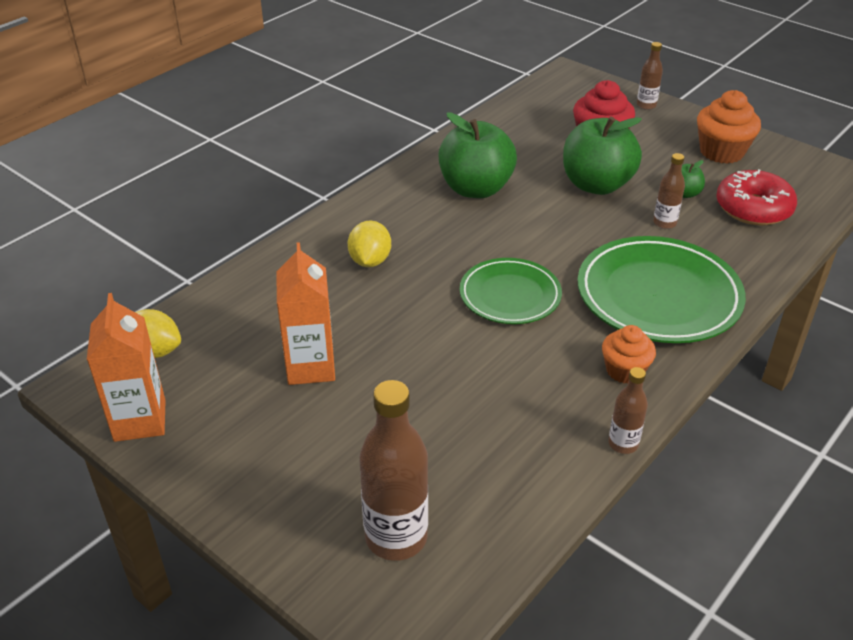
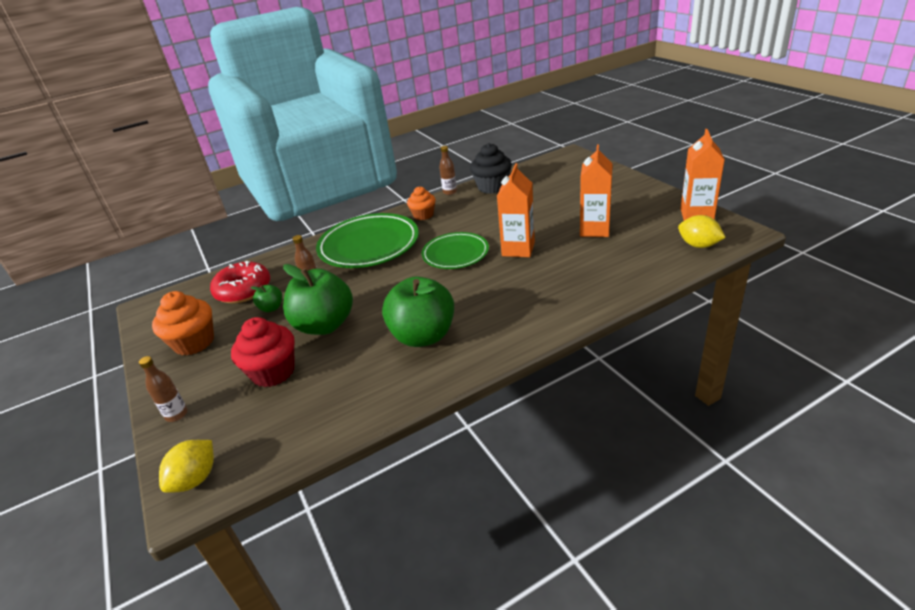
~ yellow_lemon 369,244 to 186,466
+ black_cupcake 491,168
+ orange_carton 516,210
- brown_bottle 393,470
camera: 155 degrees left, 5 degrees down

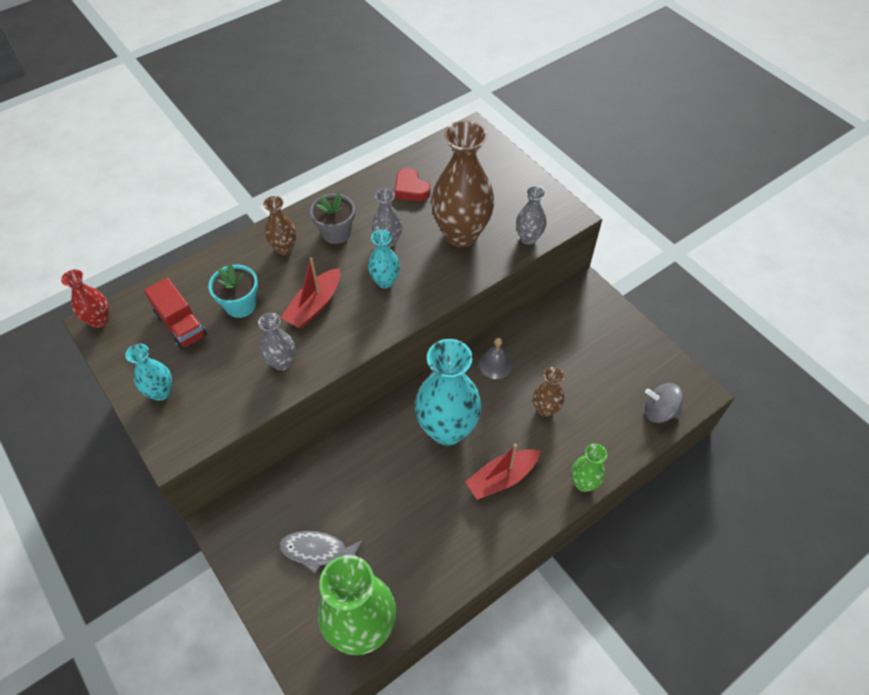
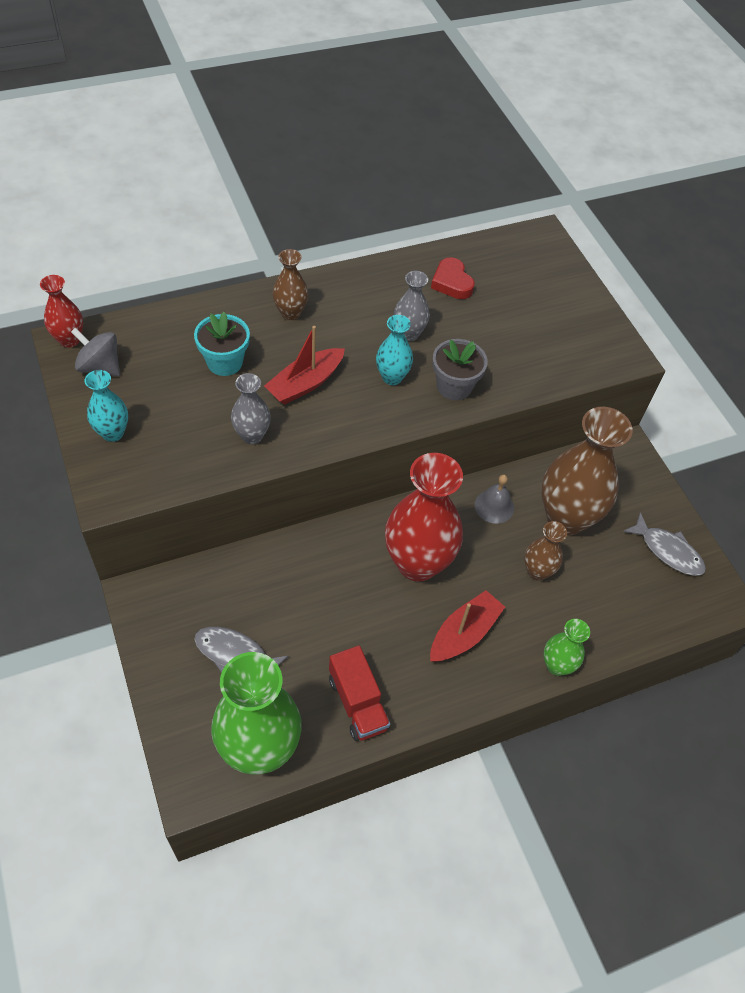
~ grey_spinning_top 664,403 to 95,351
~ red_truck 175,314 to 359,693
~ turquoise_vase 448,392 to red_vase 424,517
~ red_boat 503,472 = 467,626 150 degrees clockwise
~ grey_flower_pot 332,218 to 460,369
~ brown_vase 462,183 to 587,471
+ grey_fish 664,544
- grey_vase 531,215
camera: 10 degrees right, 0 degrees up

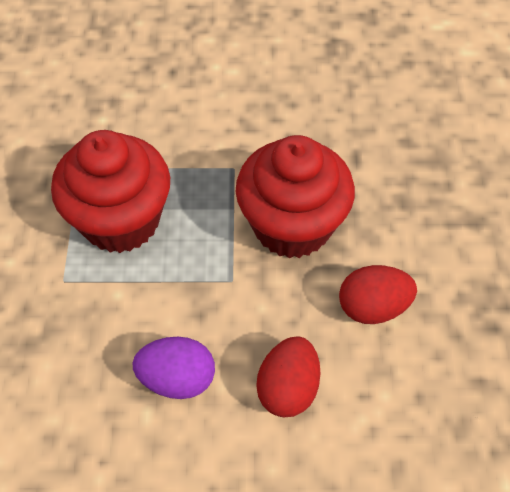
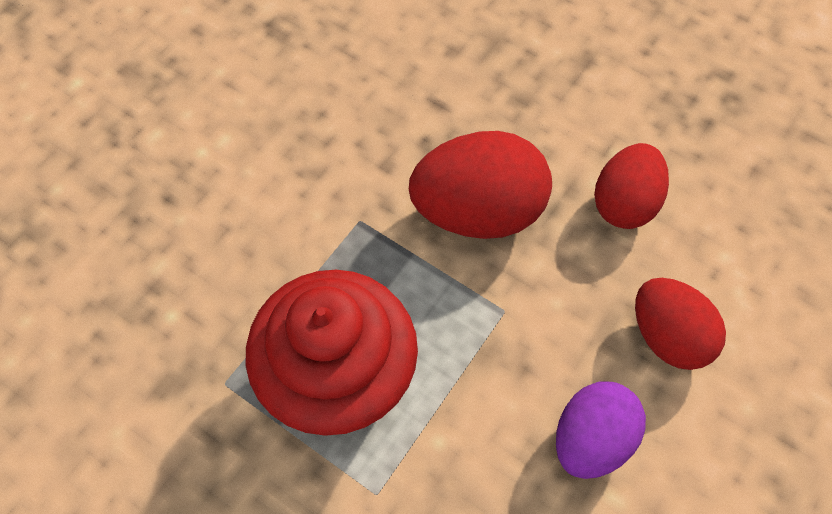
~ red_cupcake 295,196 to red_egg 480,185
camera: 55 degrees left, 5 degrees up

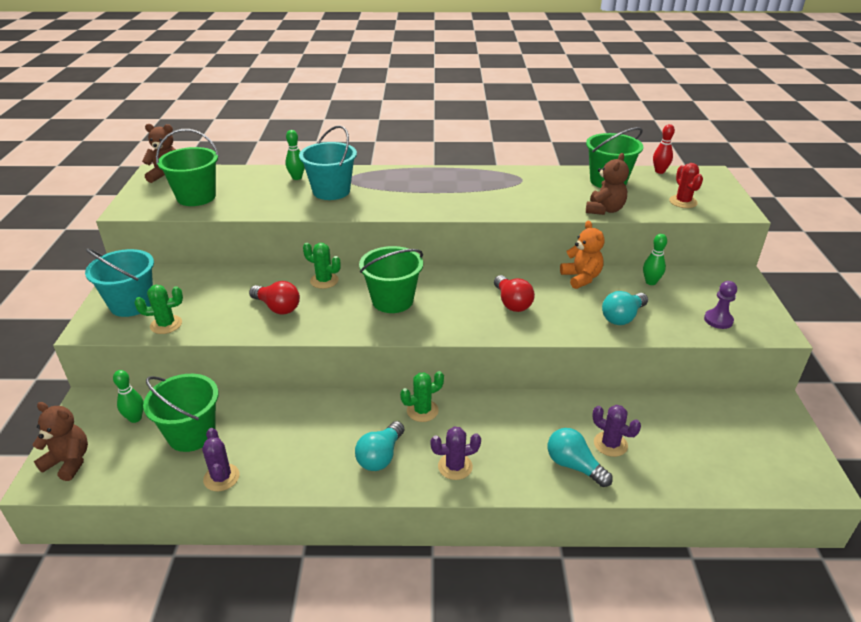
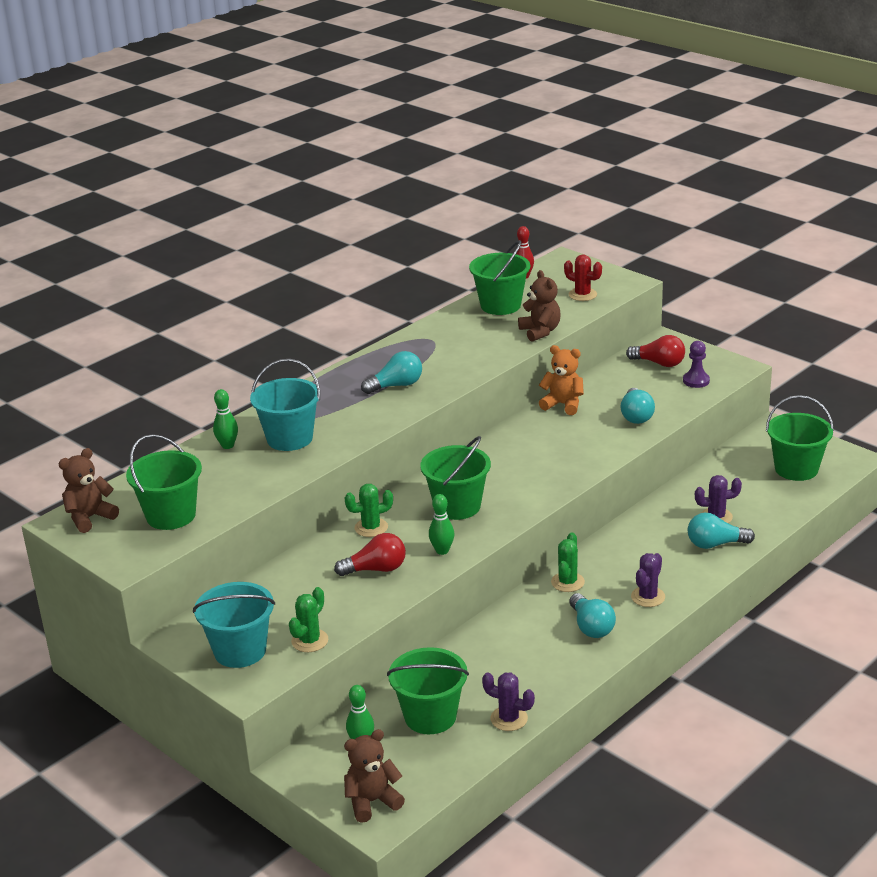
+ turquoise_light_bulb 391,372
~ green_bowling_pin 655,259 to 441,524
~ red_light_bulb 514,293 to 655,351
+ green_bucket 800,438
camera: 45 degrees left, 5 degrees down

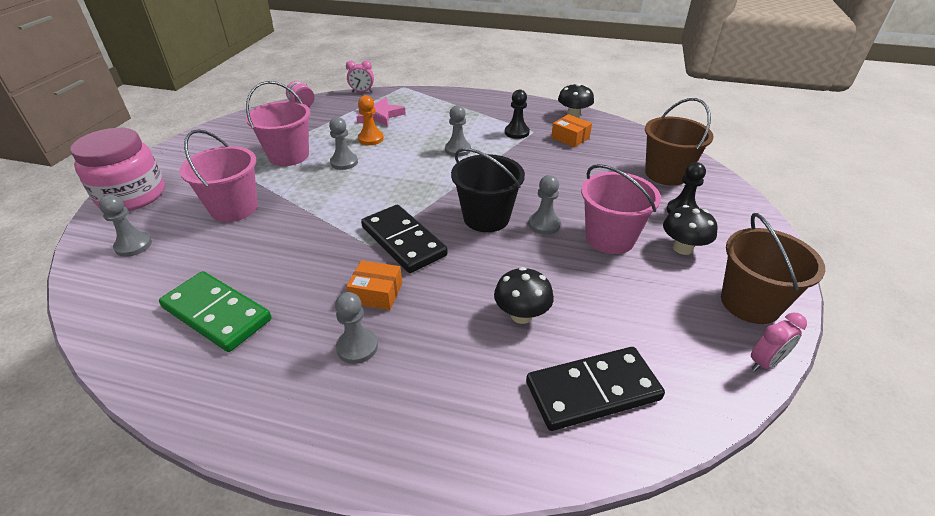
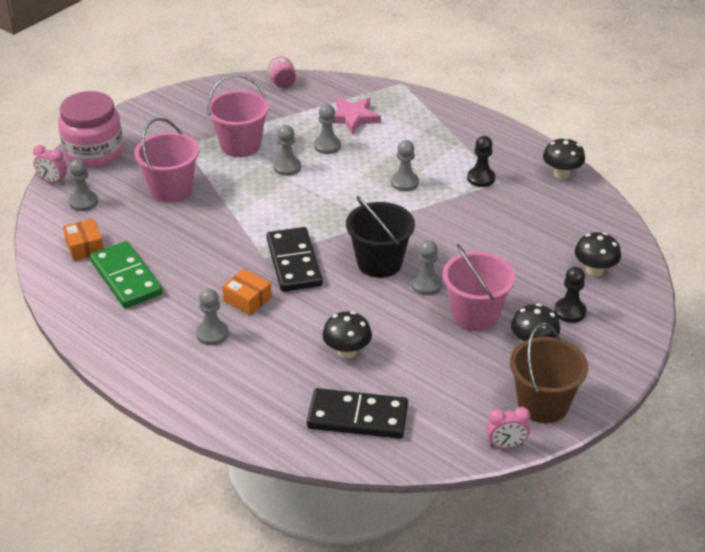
~ pink_clock 360,76 to 50,165
~ orange_box 571,130 to 83,240
~ orange_pawn 371,120 to grey_pawn 327,129
~ brown_bucket 679,141 to black_mushroom 598,254
camera: 25 degrees right, 0 degrees up

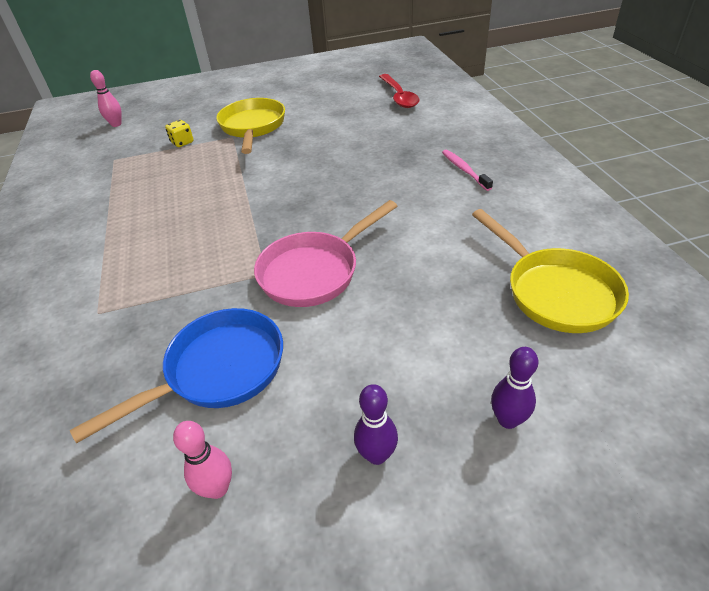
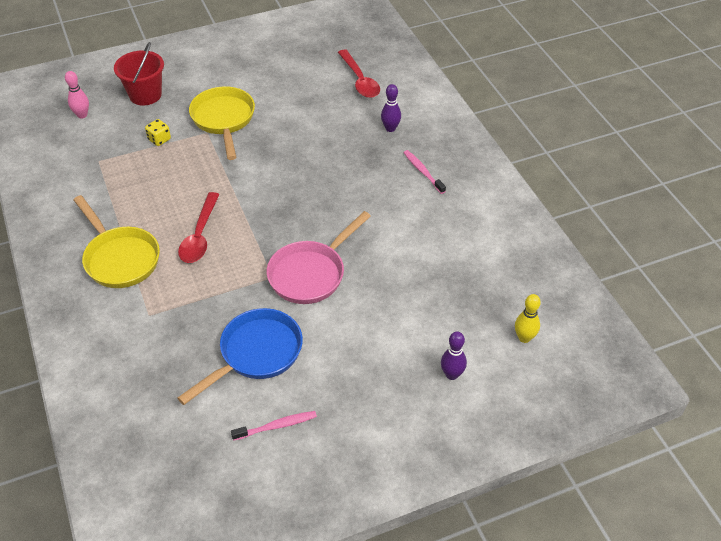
~ yellow_pan 550,271 to 117,241
+ red_bucket 139,74
+ red_spoon 199,227
~ pink_bowling_pin 202,460 to pink_toothbrush 274,426
~ purple_bowling_pin 376,424 to 391,108
+ yellow_bowling_pin 528,318
camera: 10 degrees left, 5 degrees up

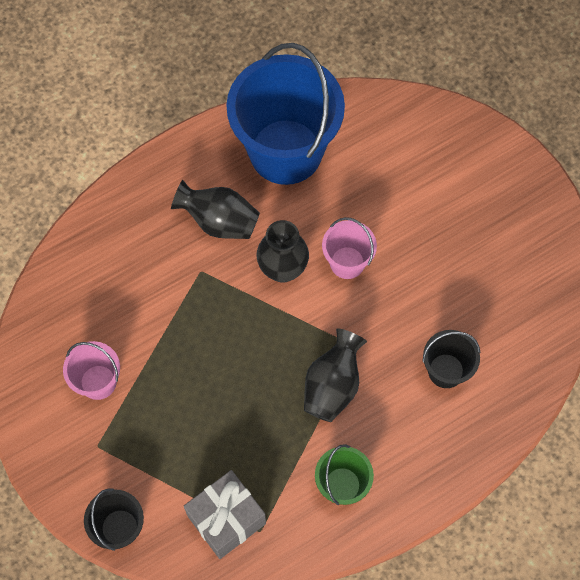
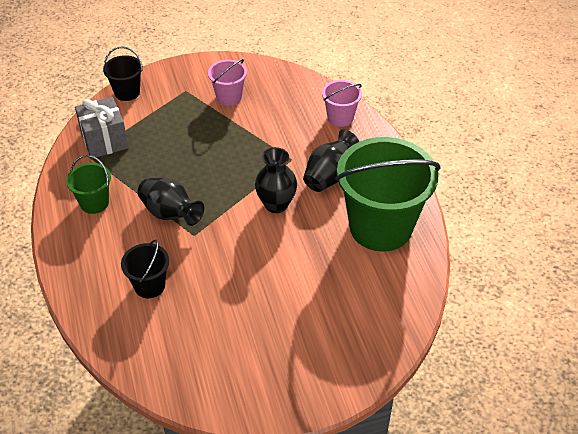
~ pink_bucket 349,248 to 342,103
~ blue_bucket 285,114 to green_bucket 388,194
camera: 105 degrees right, 20 degrees down

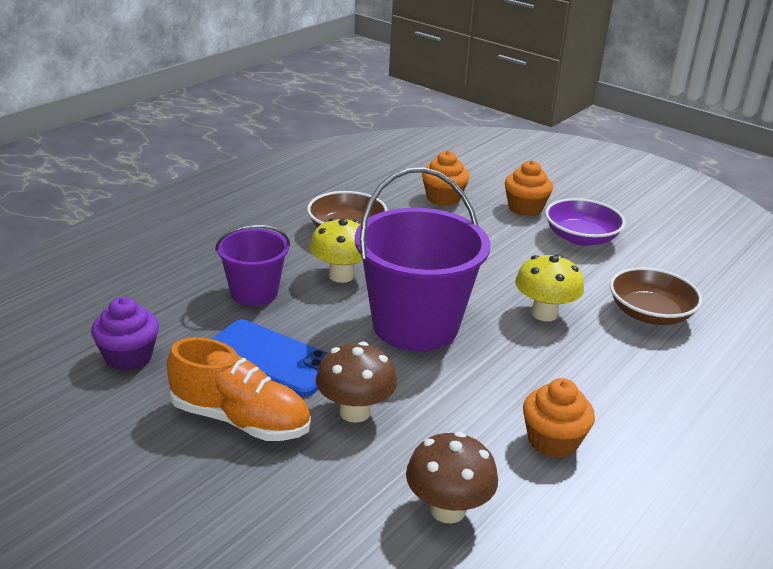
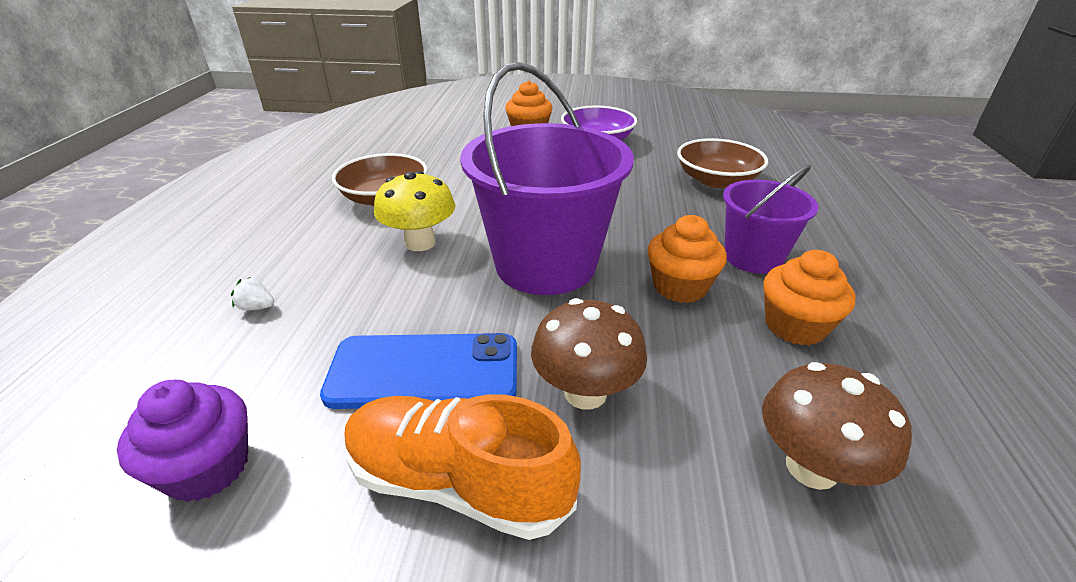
+ white_strawberry 252,294
~ orange_shoe 239,389 = 462,467 150 degrees counterclockwise
~ orange_cupcake 445,178 to 687,259
~ purple_bucket 252,265 to 770,219
- yellow_mushroom 549,287
camera: 30 degrees left, 5 degrees up

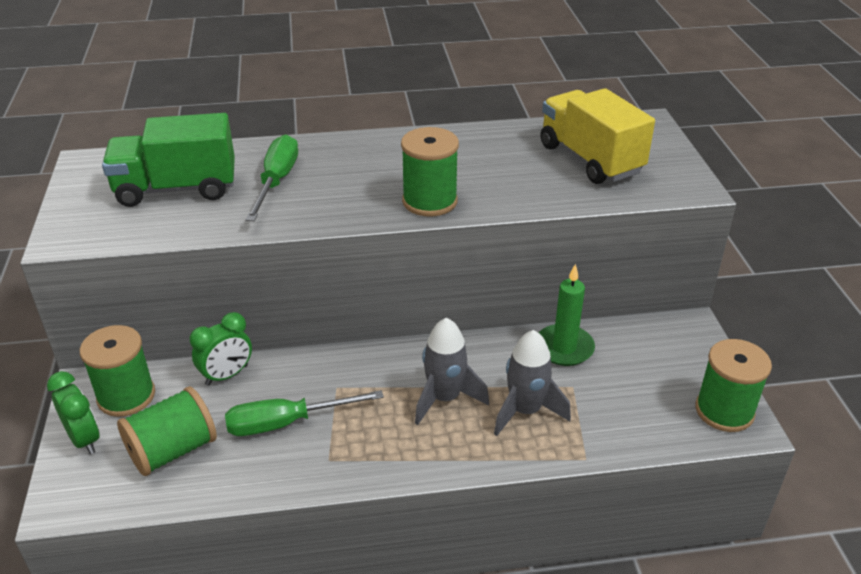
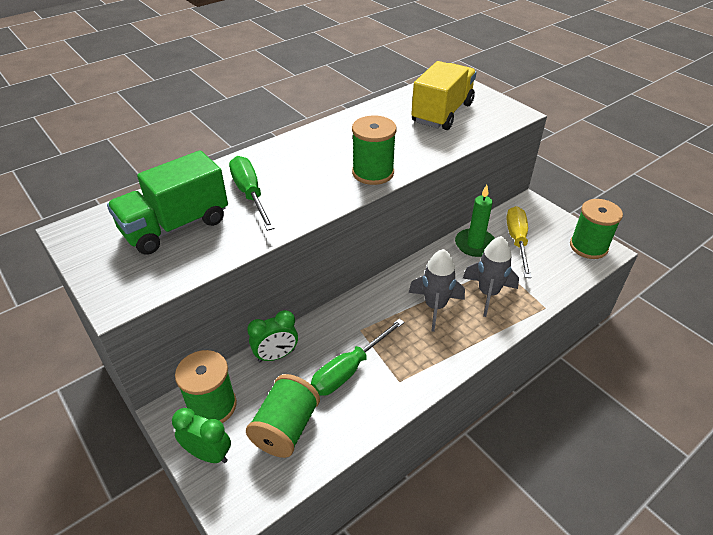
~ green_clock 221,349 = 272,336 45 degrees clockwise
~ yellow_truck 597,136 = 443,95 90 degrees clockwise
+ yellow_screwdriver 519,242
camera: 30 degrees left, 5 degrees up

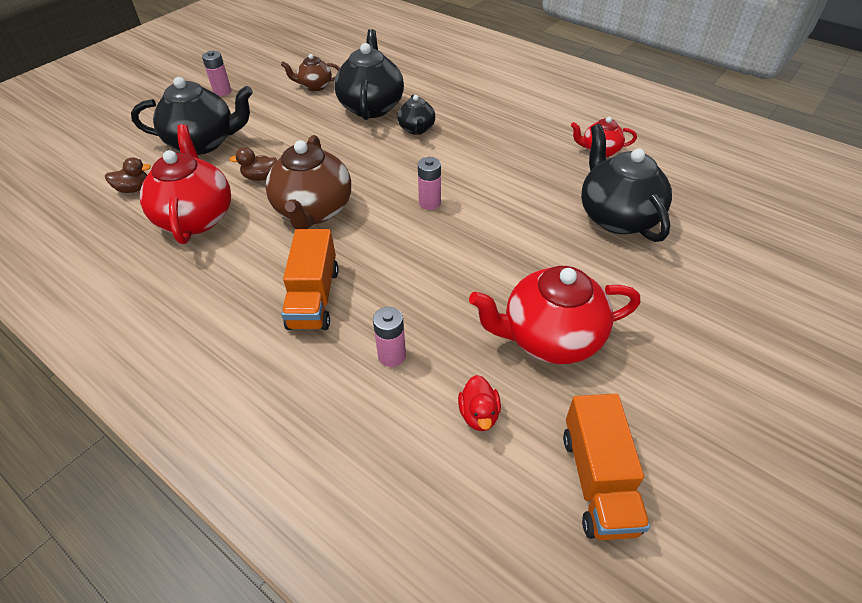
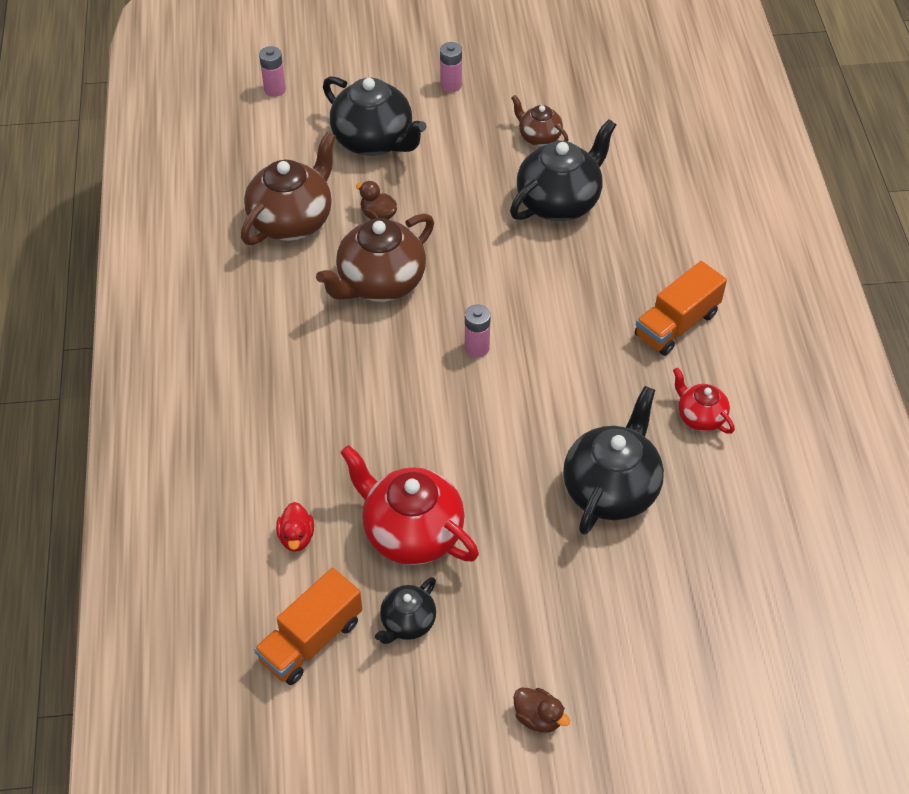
~ red_teapot 185,184 to brown_teapot 288,188
~ pink_battery 389,337 to 272,71
~ red_duck 479,403 = 295,527 45 degrees counterclockwise
~ black_teapot 416,115 to 405,610
~ brown_duck 128,175 to 541,710
~ orange_truck 310,279 to 681,308
camera: 45 degrees right, 5 degrees up

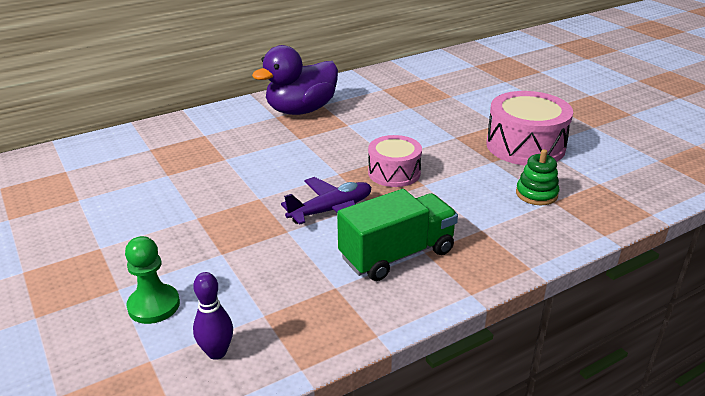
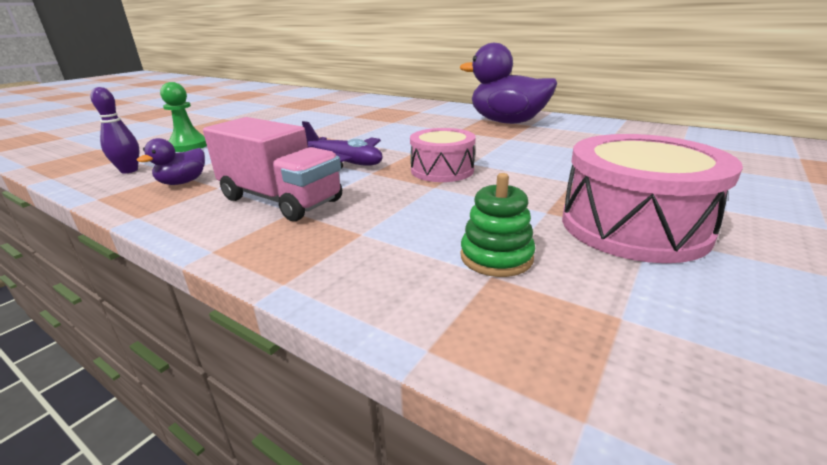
+ purple_duck 171,161
~ green_truck 397,235 to pink_truck 272,169
camera: 65 degrees right, 5 degrees down

